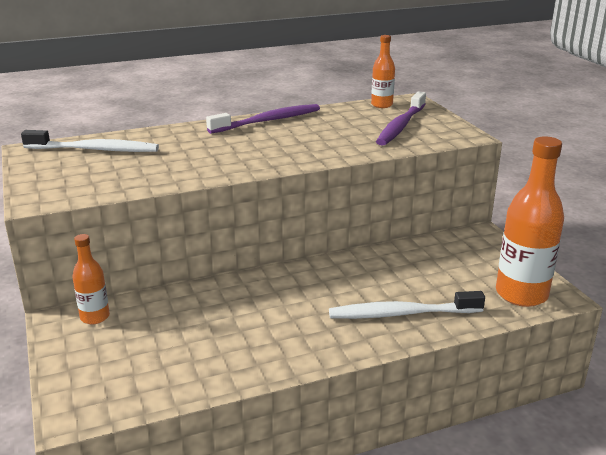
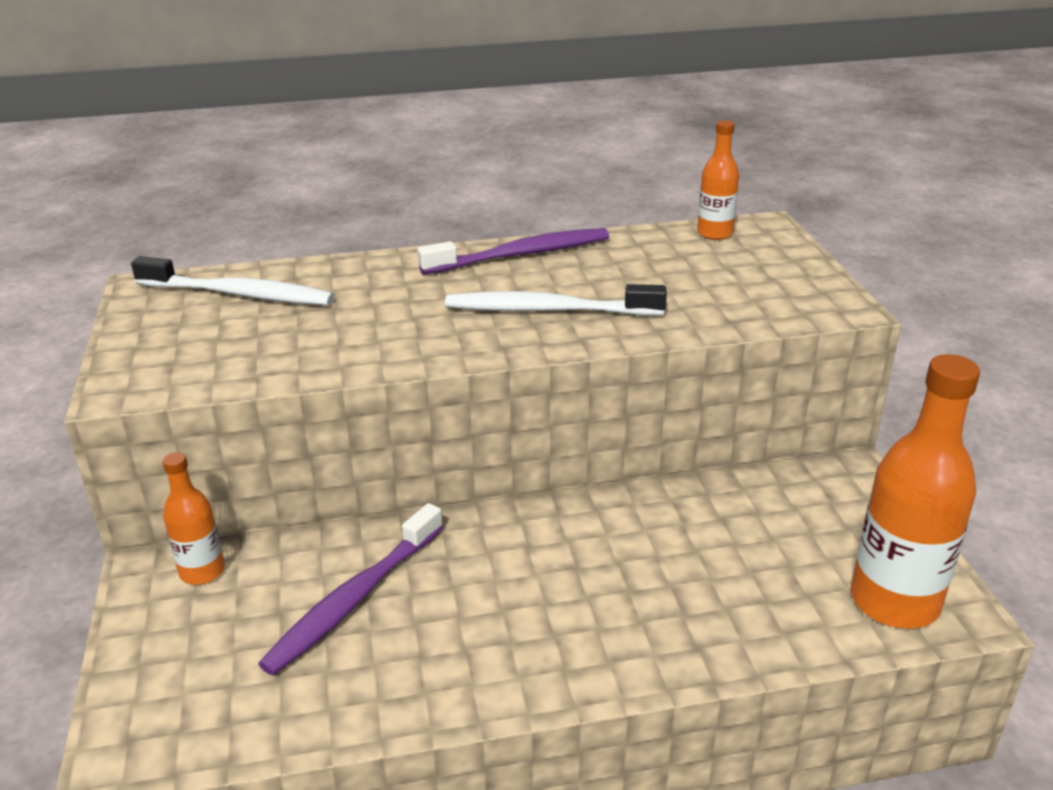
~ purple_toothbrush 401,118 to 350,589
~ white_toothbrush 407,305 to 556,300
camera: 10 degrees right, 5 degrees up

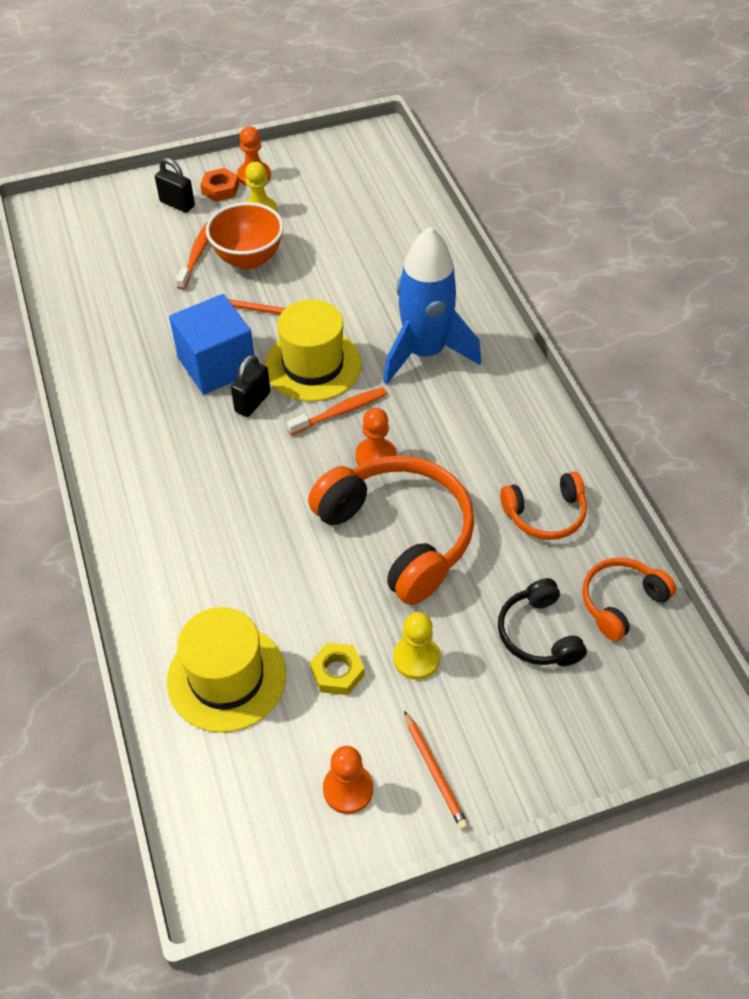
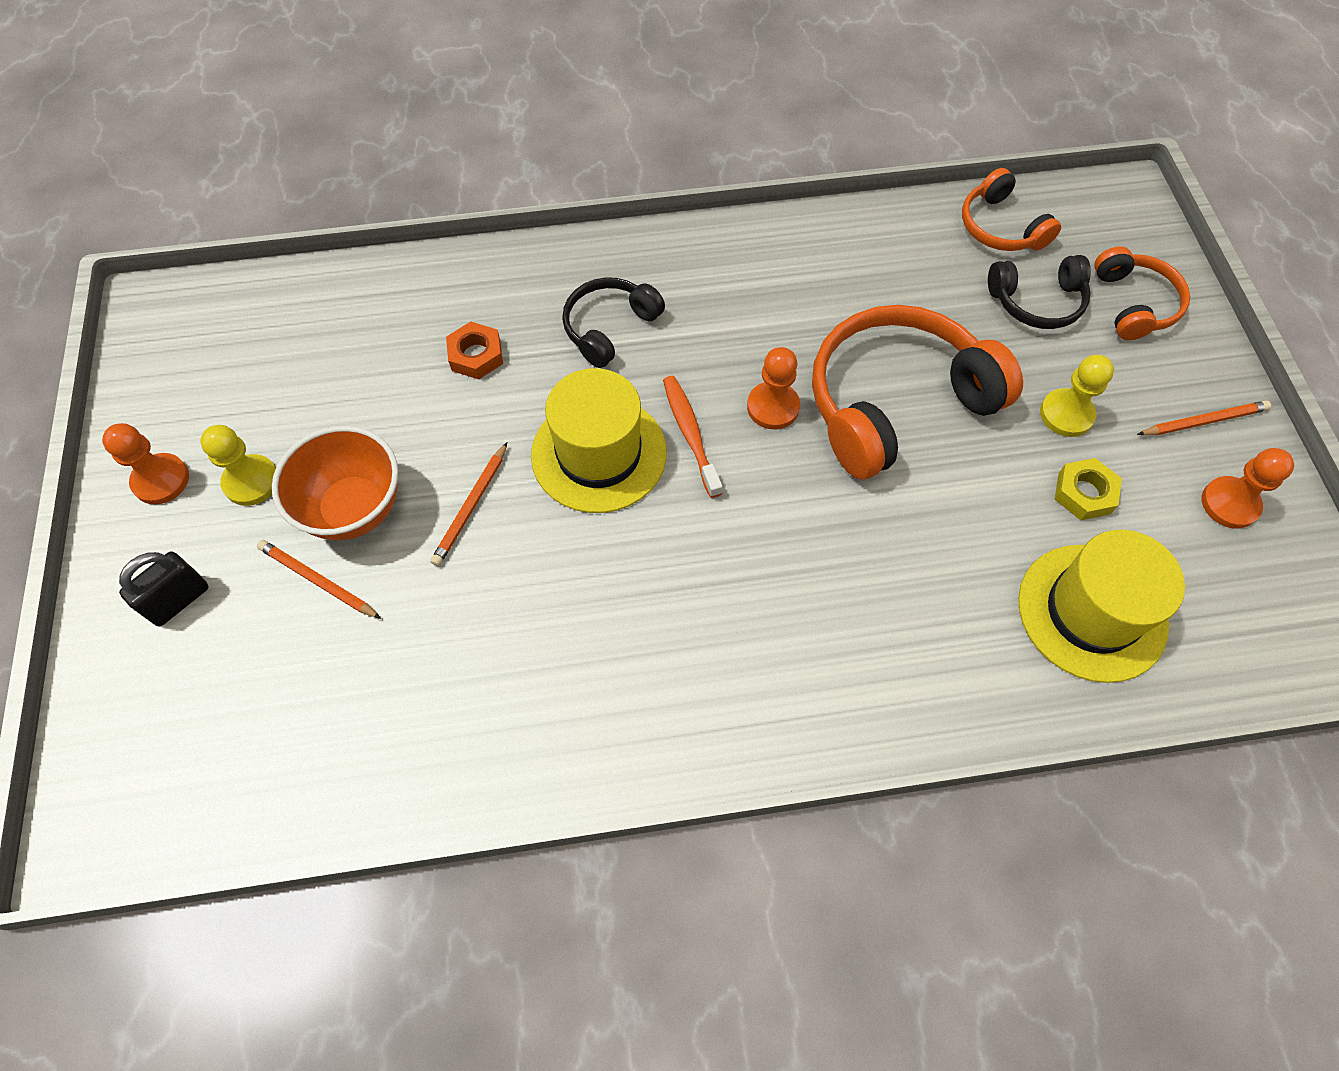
~ orange_toothbrush 192,256 to orange_pencil 319,579
~ orange_nut 219,185 to 474,350
~ blue_rocket 432,305 to black_headphones 613,322
~ orange_headphones 543,506 to 1142,293
- blue_cube 211,344
- black_padlock 251,386
camera: 80 degrees left, 10 degrees up

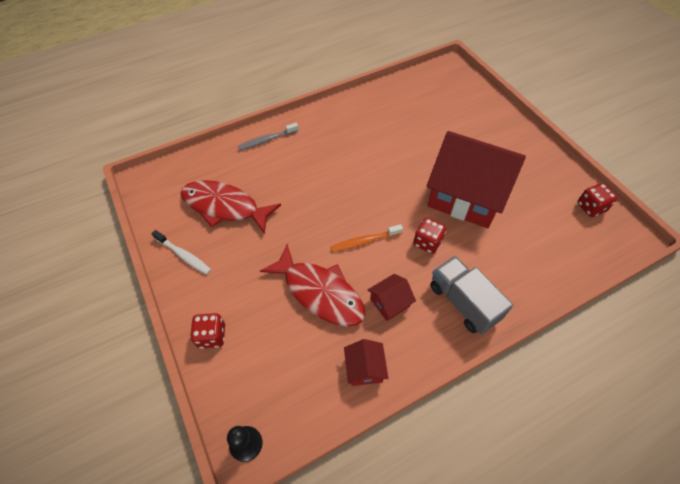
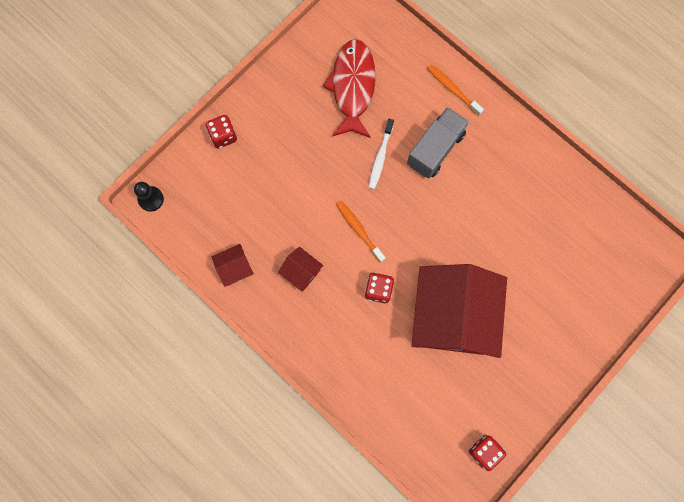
~ white_toothbrush 181,252 to 381,154
~ grey_truck 471,295 to 438,142
~ grey_toothbrush 268,137 to orange_toothbrush 455,90
- red_fish 312,285
camera: 70 degrees right, 20 degrees up

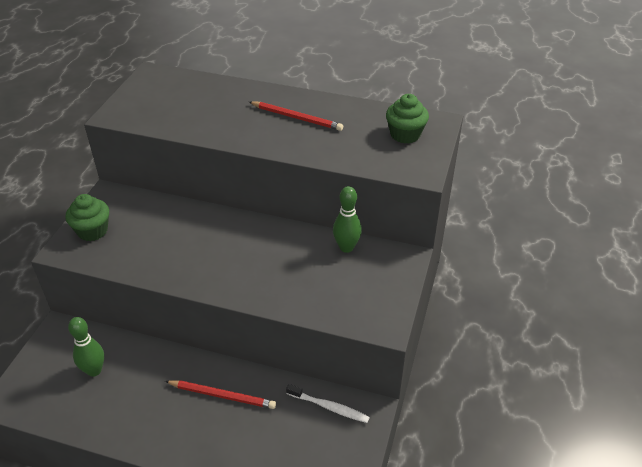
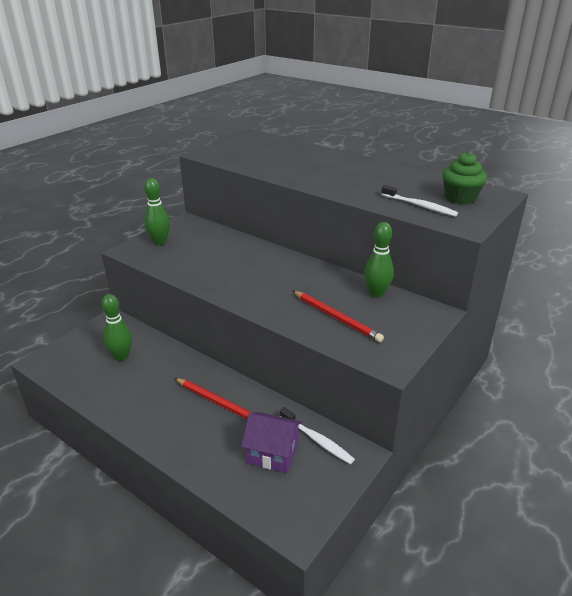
~ green_cupcake 87,217 to green_bowling_pin 157,211
+ purple_house 271,442
~ red_pencil 296,116 to 338,316
+ white_toothbrush 419,201
camera: 20 degrees right, 10 degrees down

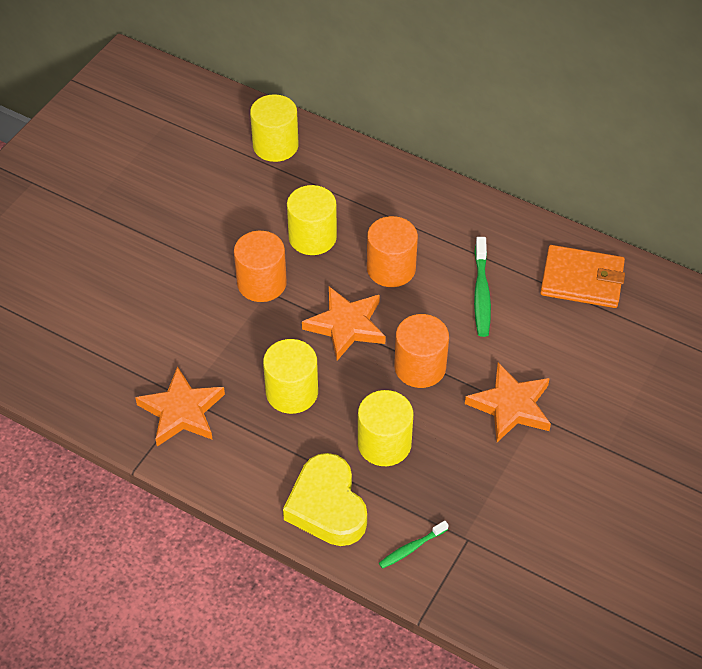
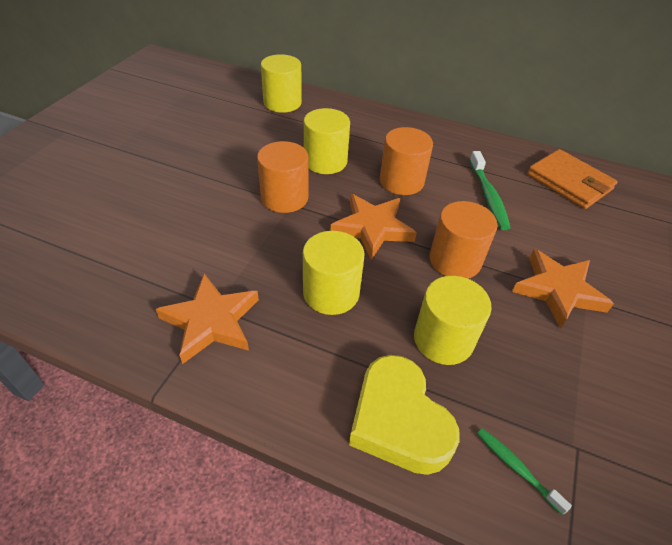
~ green_toothbrush 414,545 = 524,471 90 degrees clockwise
~ orange_wallet 582,276 = 572,179 45 degrees clockwise
camera: 10 degrees left, 5 degrees down

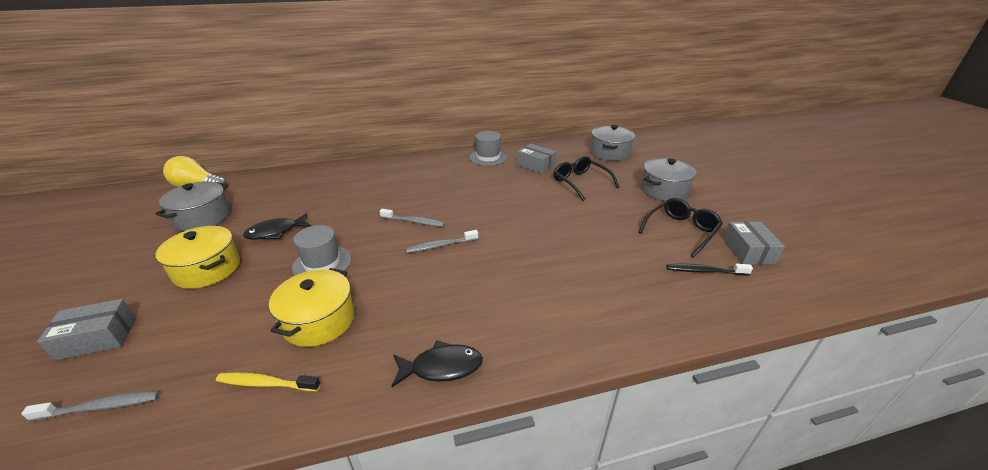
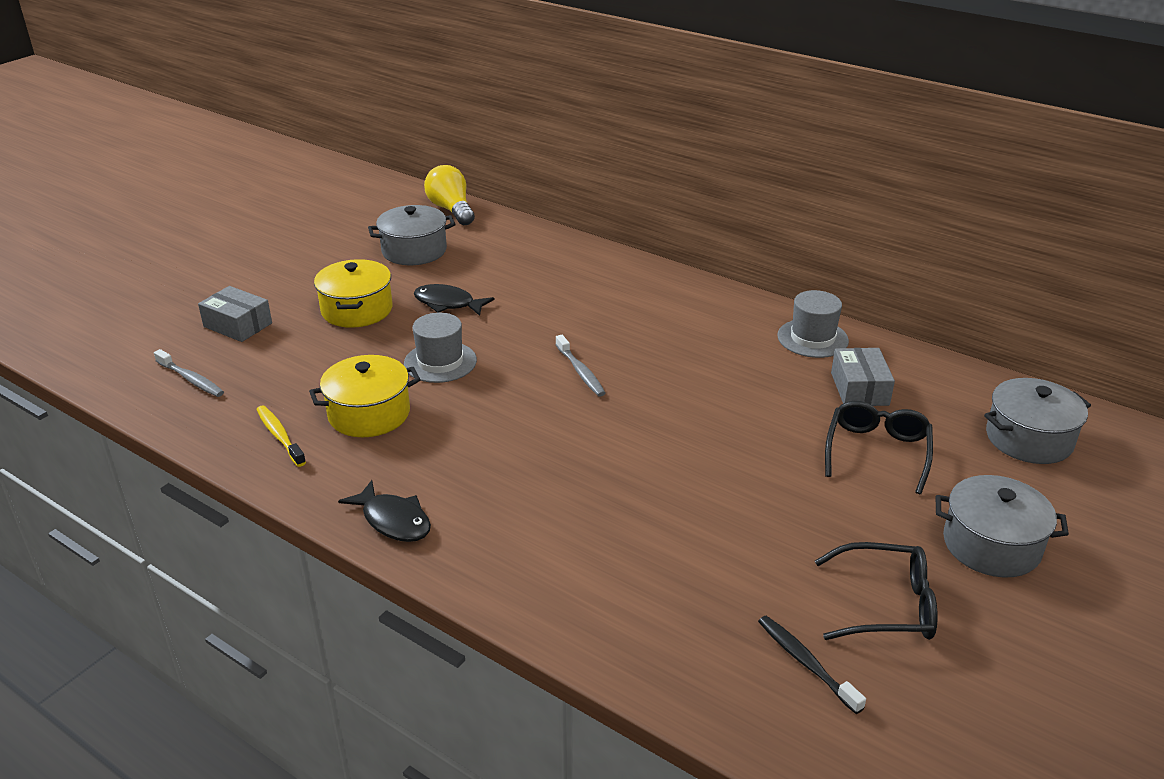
- grey_toothbrush 442,241
- grey_box 754,243
camera: 50 degrees right, 0 degrees up

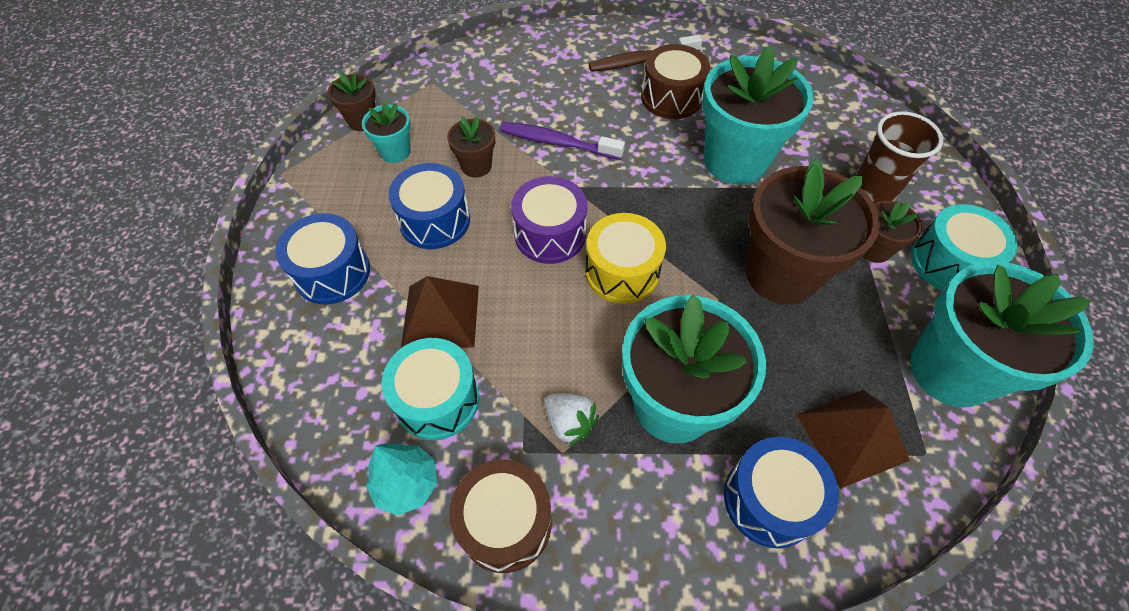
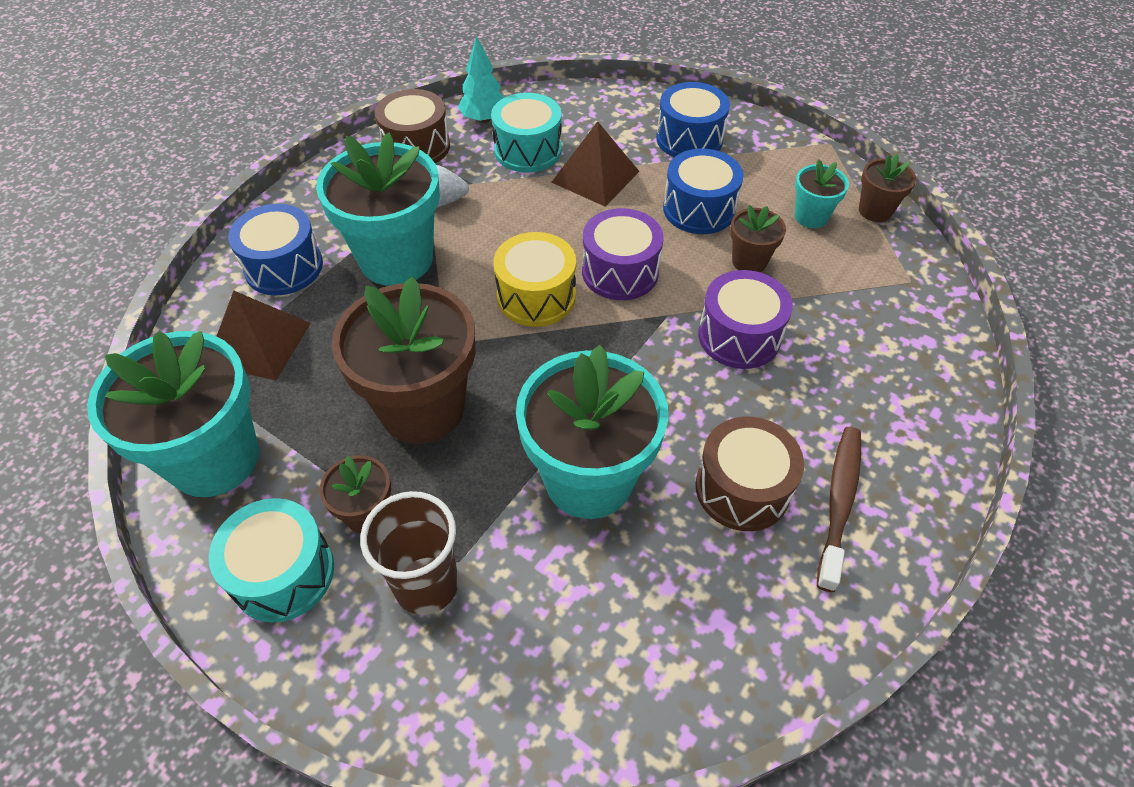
~ purple_toothbrush 562,141 to purple_drum 745,319
camera: 125 degrees right, 5 degrees down

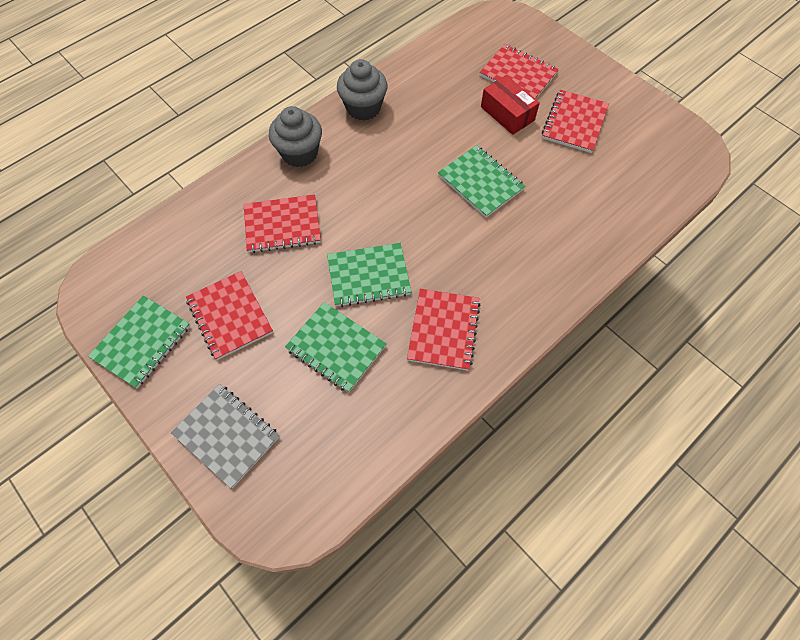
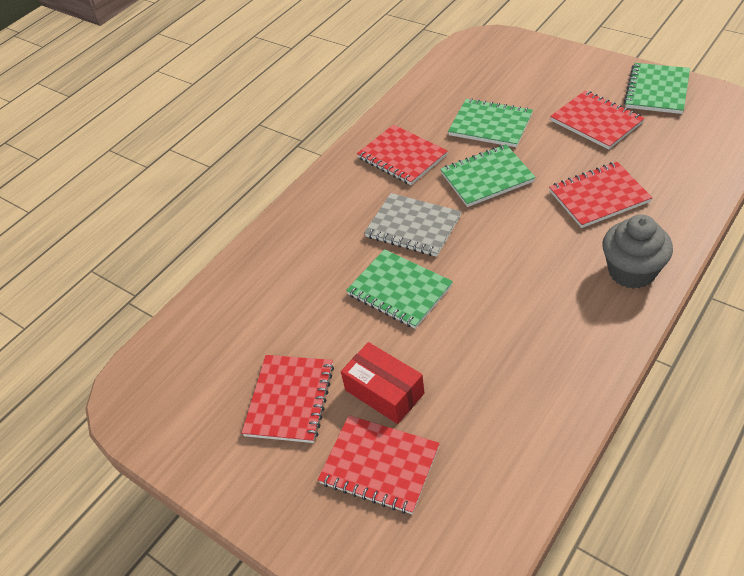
~ red_notebook 444,330 = 402,155 45 degrees counterclockwise
~ grey_notebook 225,436 to 412,225
- grey_cupcake 362,90
camera: 175 degrees right, 15 degrees down

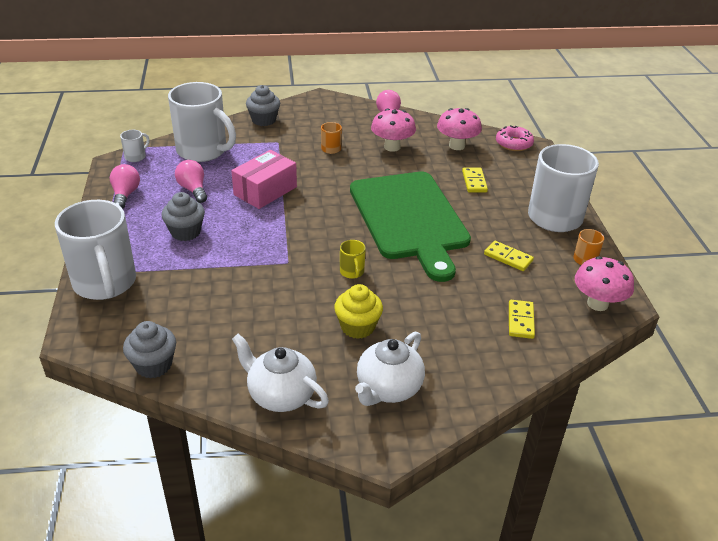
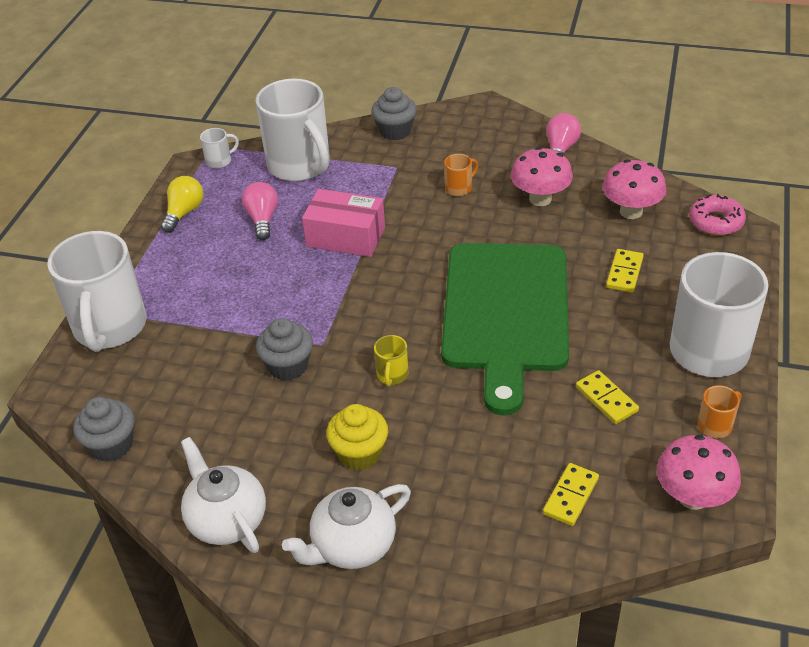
~ pink_light_bulb 125,186 to yellow_light_bulb 182,204
~ grey_cupcake 183,216 to 284,349
~ pink_box 264,179 = 343,223 45 degrees clockwise
camera: 25 degrees right, 5 degrees up

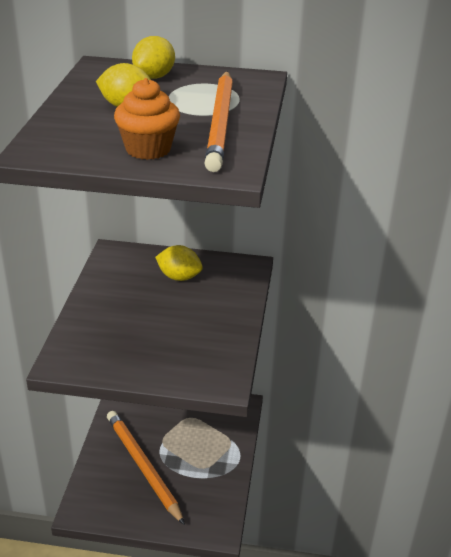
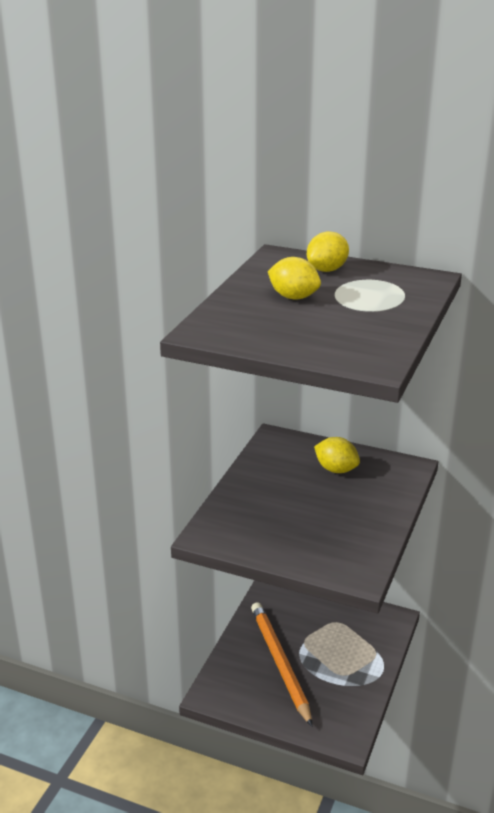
- orange_cupcake 147,119
- orange_pencil 218,122
camera: 15 degrees right, 5 degrees down

